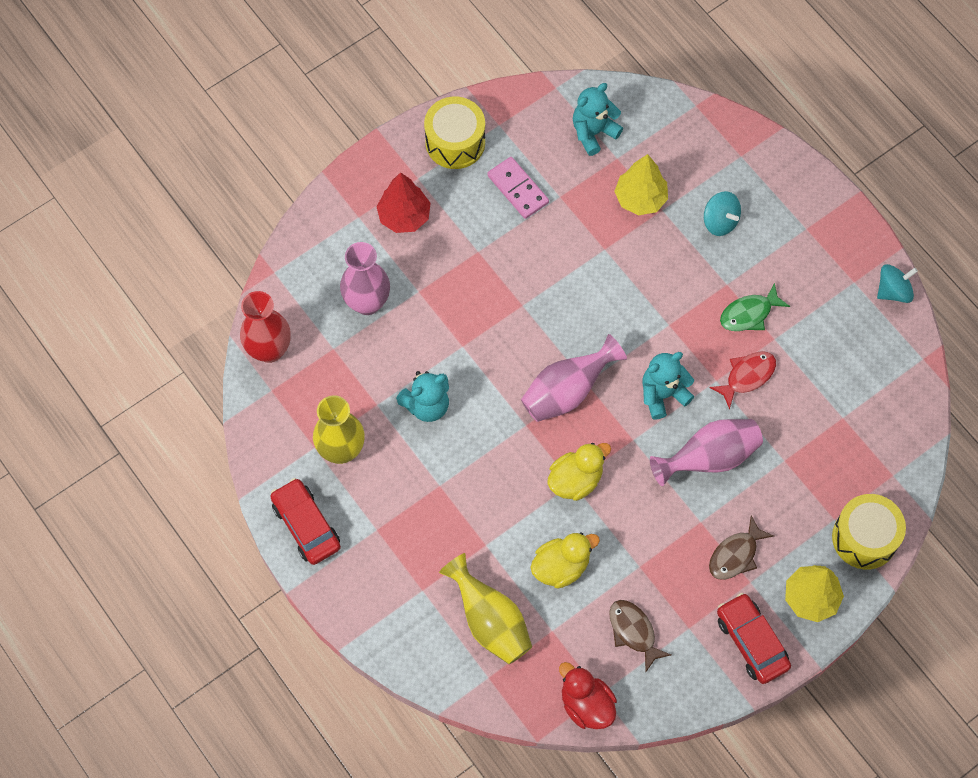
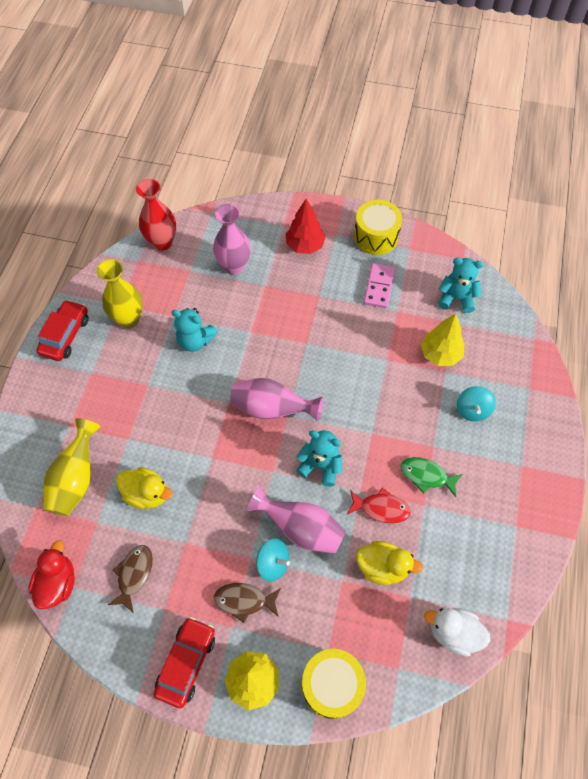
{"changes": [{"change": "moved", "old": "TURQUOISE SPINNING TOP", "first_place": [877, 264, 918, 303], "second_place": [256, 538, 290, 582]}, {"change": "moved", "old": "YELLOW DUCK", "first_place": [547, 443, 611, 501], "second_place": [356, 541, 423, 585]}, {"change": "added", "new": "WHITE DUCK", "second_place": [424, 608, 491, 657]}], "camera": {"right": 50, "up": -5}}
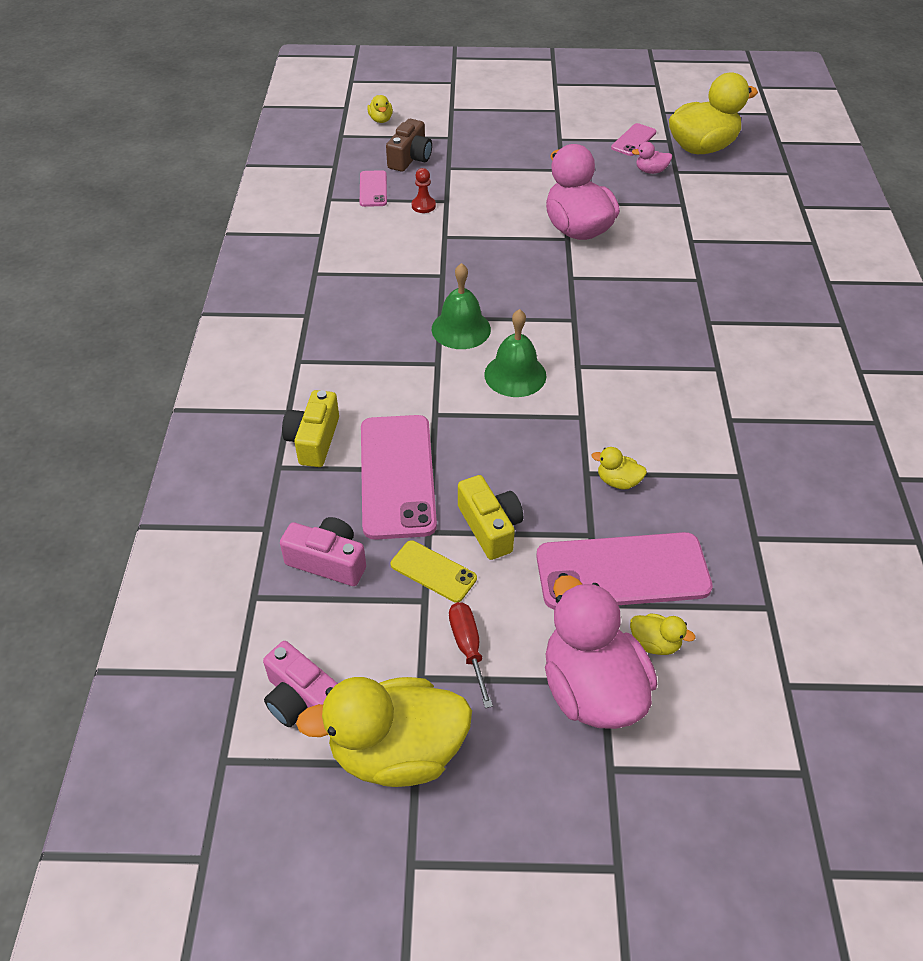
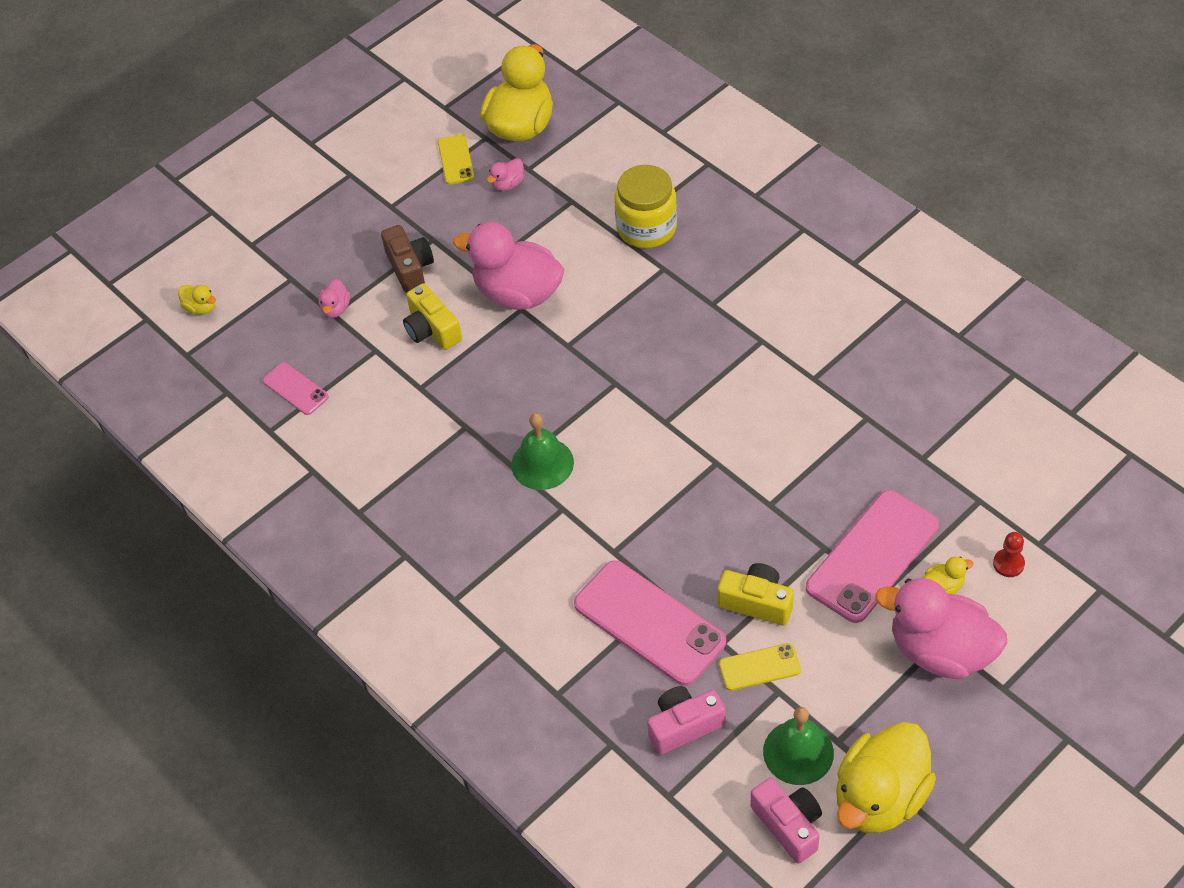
{"changes": [{"change": "moved", "old": "BROWN CAMERA", "first_place": [386, 119, 432, 172], "second_place": [381, 225, 434, 293]}, {"change": "recoloured", "old": "PINK PHONE", "new": "YELLOW PHONE", "first_place": [611, 123, 656, 156], "second_place": [438, 134, 474, 185]}, {"change": "moved", "old": "RED PAWN", "first_place": [412, 168, 436, 213], "second_place": [993, 532, 1025, 577]}, {"change": "moved", "old": "GREEN BELL", "first_place": [484, 309, 546, 397], "second_place": [763, 707, 834, 785]}, {"change": "moved", "old": "YELLOW CAMERA", "first_place": [282, 390, 339, 467], "second_place": [403, 283, 462, 350]}, {"change": "removed", "old": "YELLOW DUCK", "first_place": [591, 447, 647, 489]}, {"change": "removed", "old": "RED SCREWDRIVER", "first_place": [449, 602, 493, 708]}, {"change": "turned", "old": "PINK CAMERA", "first_place": [263, 641, 338, 727], "second_place": [750, 778, 822, 864], "degrees": -120}, {"change": "added", "new": "YELLOW JAR", "second_place": [614, 165, 677, 248]}, {"change": "added", "new": "PINK DUCK", "second_place": [318, 279, 350, 318]}], "camera": {"right": -40, "up": 5}}
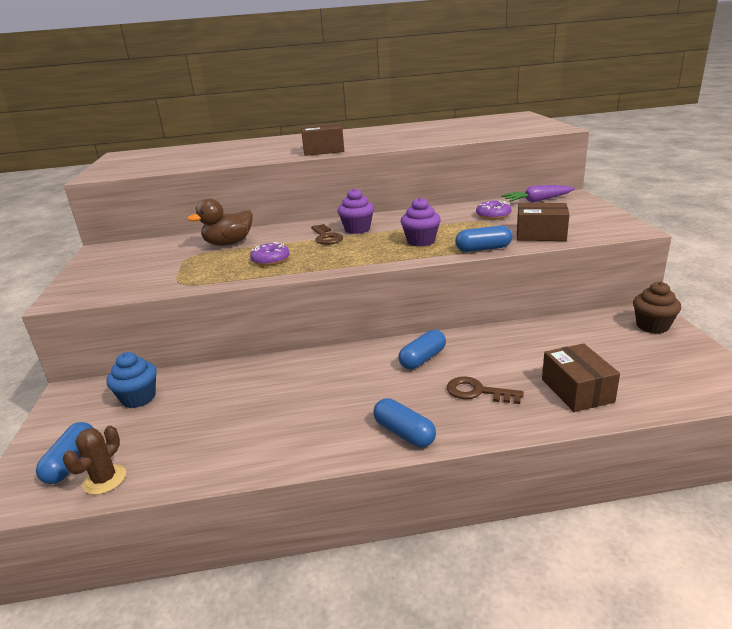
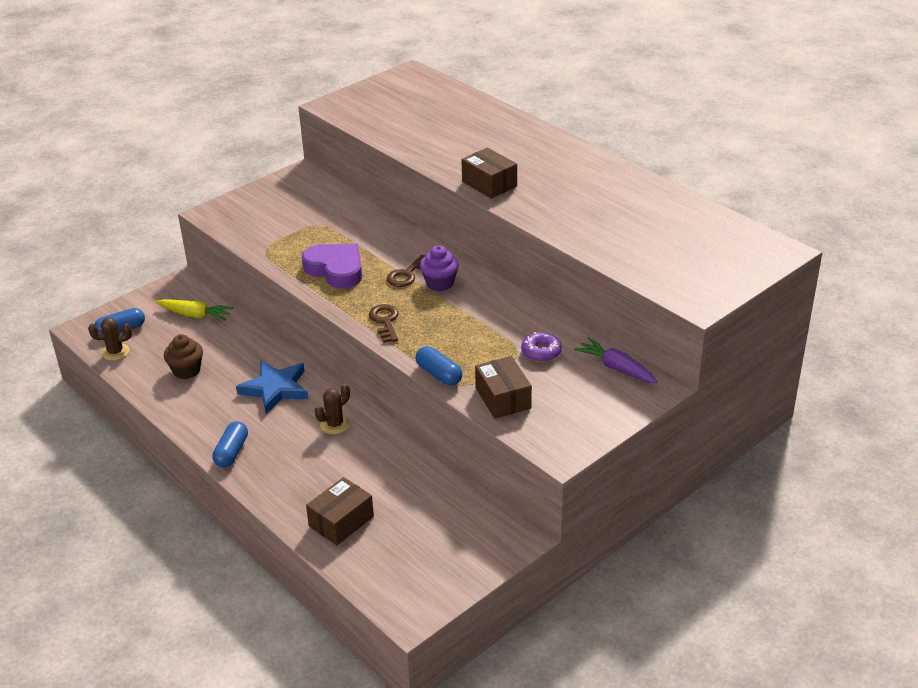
{"changes": [{"change": "removed", "old": "PURPLE CUPCAKE", "first_place": [401, 197, 441, 247]}, {"change": "removed", "old": "BROWN DUCK", "first_place": [188, 198, 253, 246]}, {"change": "replaced", "old": "PURPLE DONUT", "new": "PURPLE HEART", "first_place": [250, 242, 289, 266], "second_place": [302, 243, 362, 288]}, {"change": "moved", "old": "BROWN CUPCAKE", "first_place": [633, 281, 681, 333], "second_place": [164, 334, 203, 379]}, {"change": "replaced", "old": "BLUE CAPSULE", "new": "BROWN CACTUS", "first_place": [398, 329, 446, 369], "second_place": [315, 384, 350, 434]}, {"change": "replaced", "old": "BLUE CUPCAKE", "new": "YELLOW CARROT", "first_place": [106, 352, 157, 408], "second_place": [156, 299, 234, 320]}, {"change": "moved", "old": "BROWN KEY", "first_place": [447, 376, 524, 404], "second_place": [369, 304, 399, 343]}, {"change": "added", "new": "BLUE STAR", "second_place": [236, 361, 308, 414]}], "camera": {"right": 55, "up": 10}}
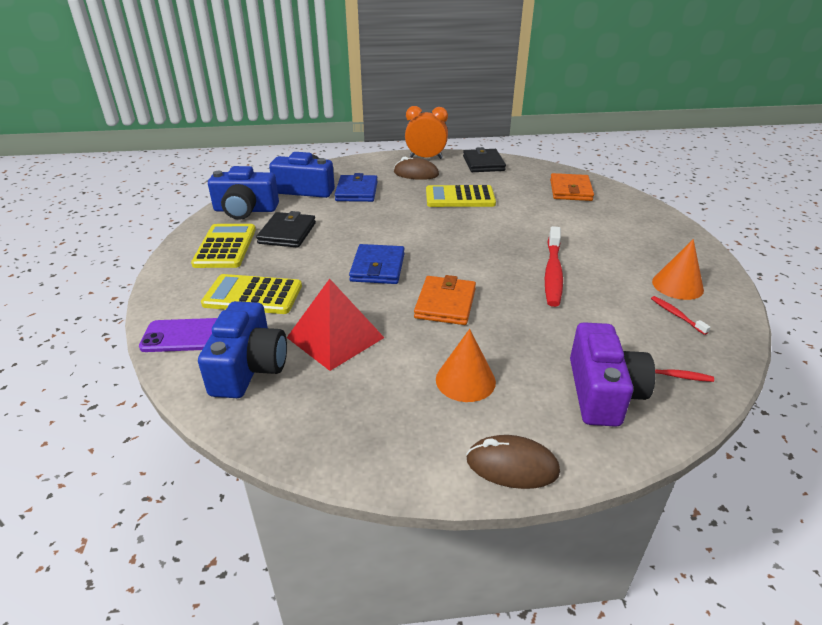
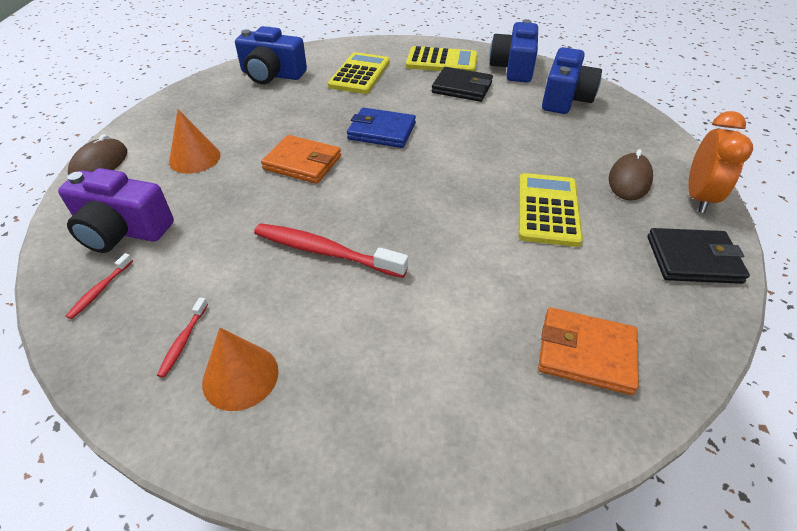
{"changes": [{"change": "removed", "old": "BLUE WALLET", "first_place": [335, 173, 378, 202]}, {"change": "removed", "old": "RED PYRAMID", "first_place": [287, 279, 384, 371]}, {"change": "turned", "old": "RED TOOTHBRUSH", "first_place": [651, 296, 711, 335], "second_place": [157, 297, 208, 378], "degrees": 120}, {"change": "removed", "old": "PURPLE PHONE", "first_place": [139, 318, 217, 352]}], "camera": {"right": 100, "up": 10}}
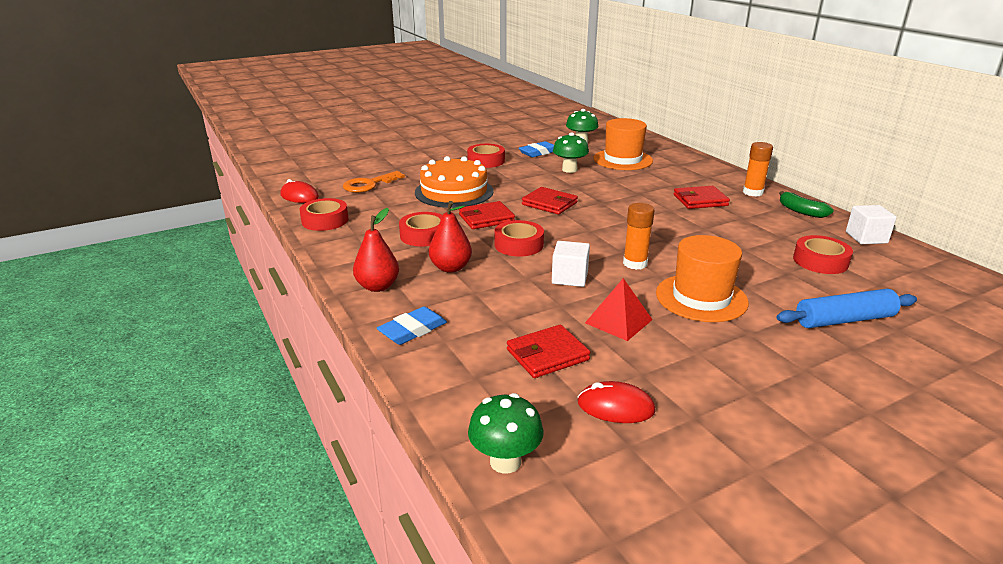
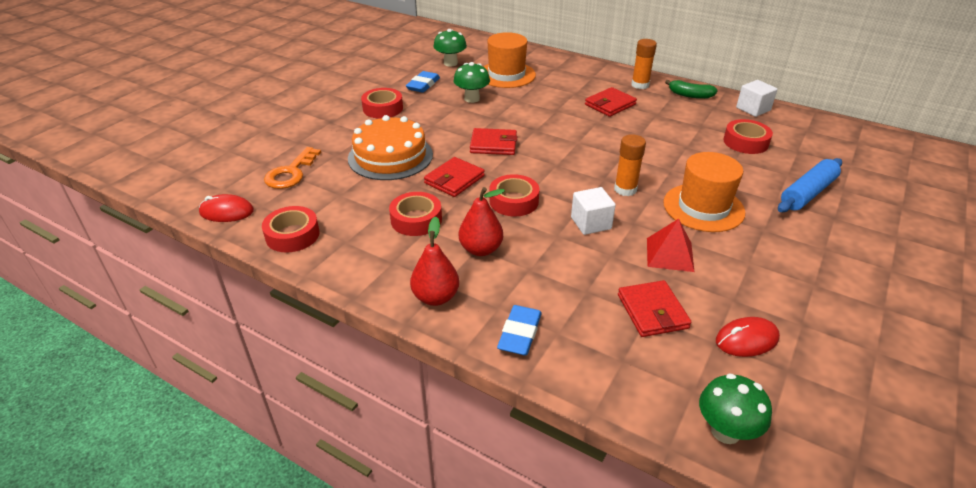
{"changes": [{"change": "turned", "old": "RED WALLET", "first_place": [507, 325, 590, 378], "second_place": [618, 280, 692, 337], "degrees": -45}], "camera": {"right": -30, "up": 10}}
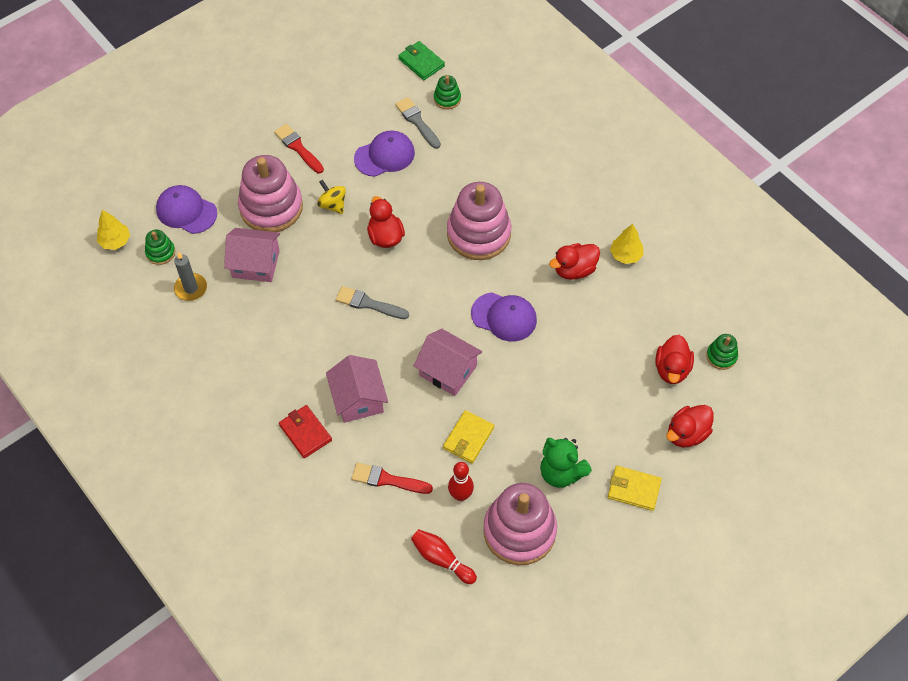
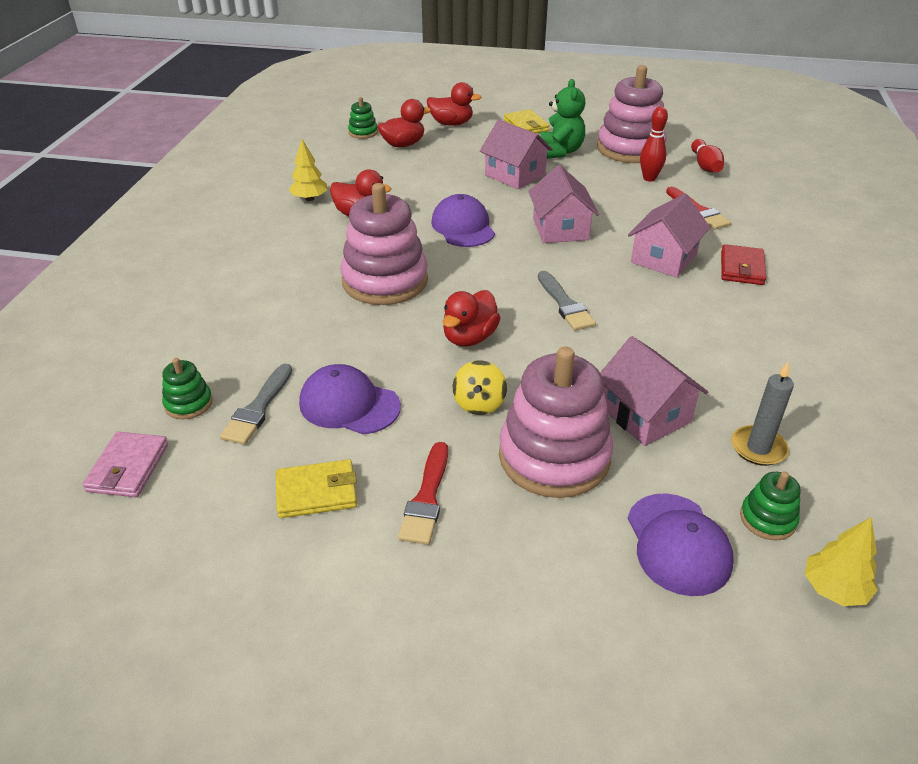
{"changes": [{"change": "recoloured", "old": "GREEN WALLET", "new": "PINK WALLET", "first_place": [398, 41, 445, 80], "second_place": [82, 432, 168, 497]}, {"change": "moved", "old": "YELLOW WALLET", "first_place": [443, 410, 494, 463], "second_place": [276, 459, 357, 518]}, {"change": "added", "new": "PINK HOUSE", "second_place": [480, 119, 553, 189]}], "camera": {"right": -130, "up": -20}}
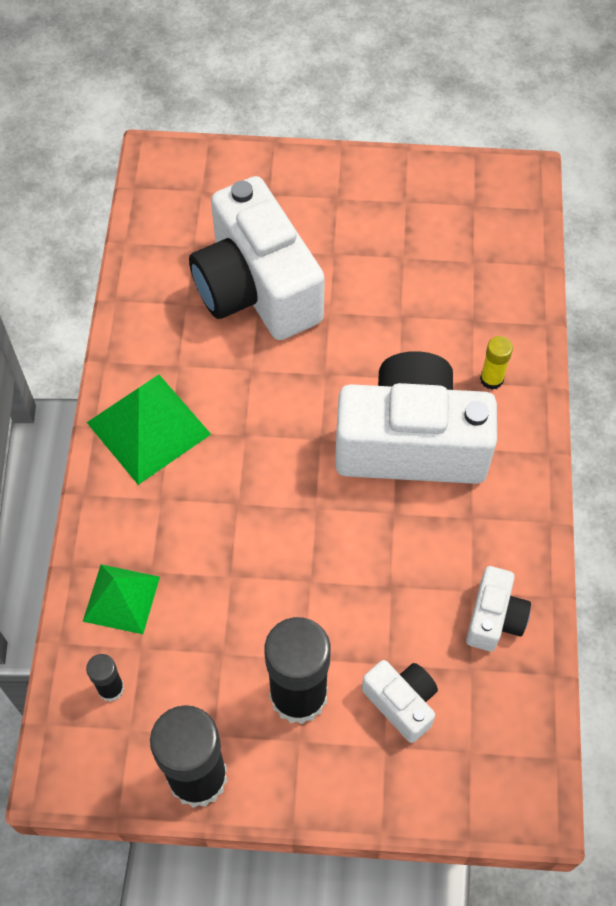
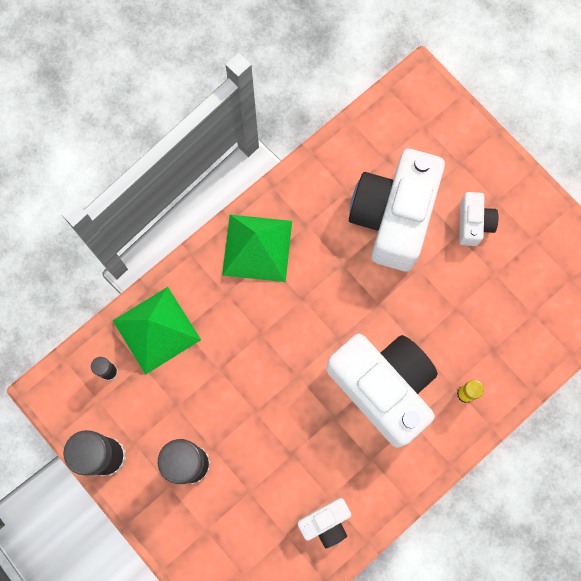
{"changes": [{"change": "resized", "old": "GREEN PYRAMID", "first_place": [83, 564, 160, 634], "second_place": [113, 287, 201, 375], "factor": 1.54}, {"change": "moved", "old": "WHITE CAMERA", "first_place": [362, 660, 438, 743], "second_place": [459, 192, 498, 246]}], "camera": {"right": 45, "up": 15}}
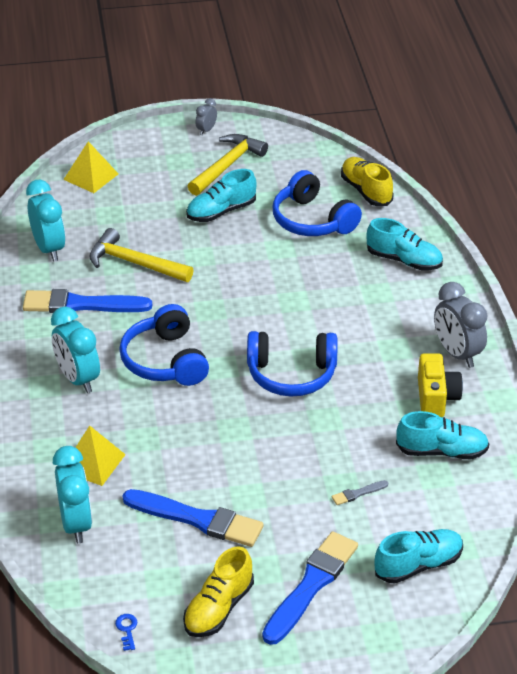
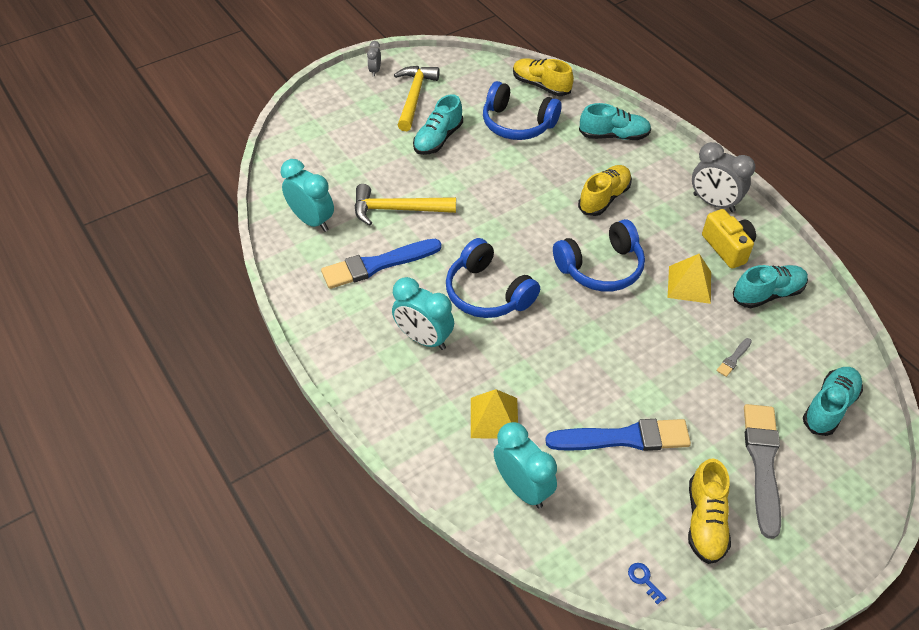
{"changes": [{"change": "moved", "old": "YELLOW PYRAMID", "first_place": [63, 141, 118, 193], "second_place": [668, 254, 711, 304]}, {"change": "recoloured", "old": "BLUE BRUSH", "new": "GREY BRUSH", "first_place": [262, 531, 358, 645], "second_place": [744, 404, 781, 539]}, {"change": "added", "new": "YELLOW SHOE", "second_place": [578, 165, 632, 216]}], "camera": {"right": -25, "up": 10}}
